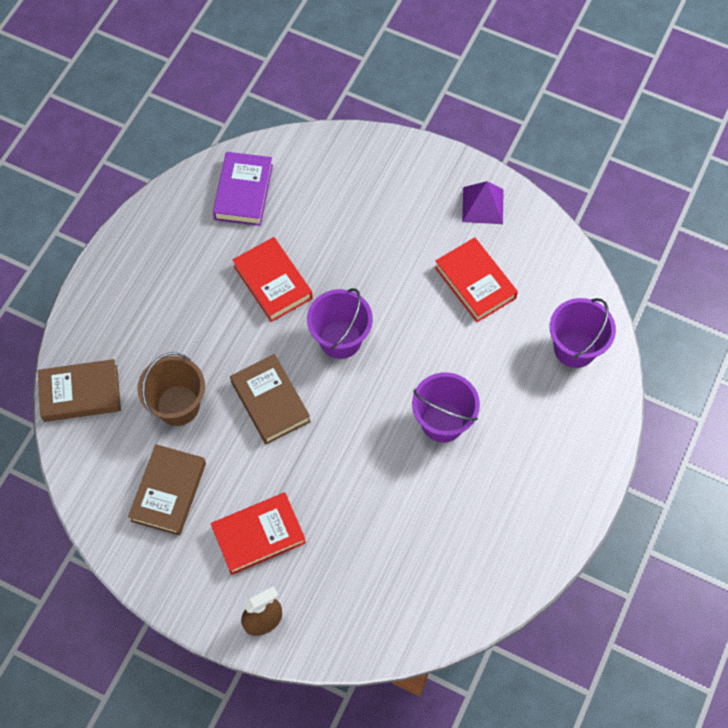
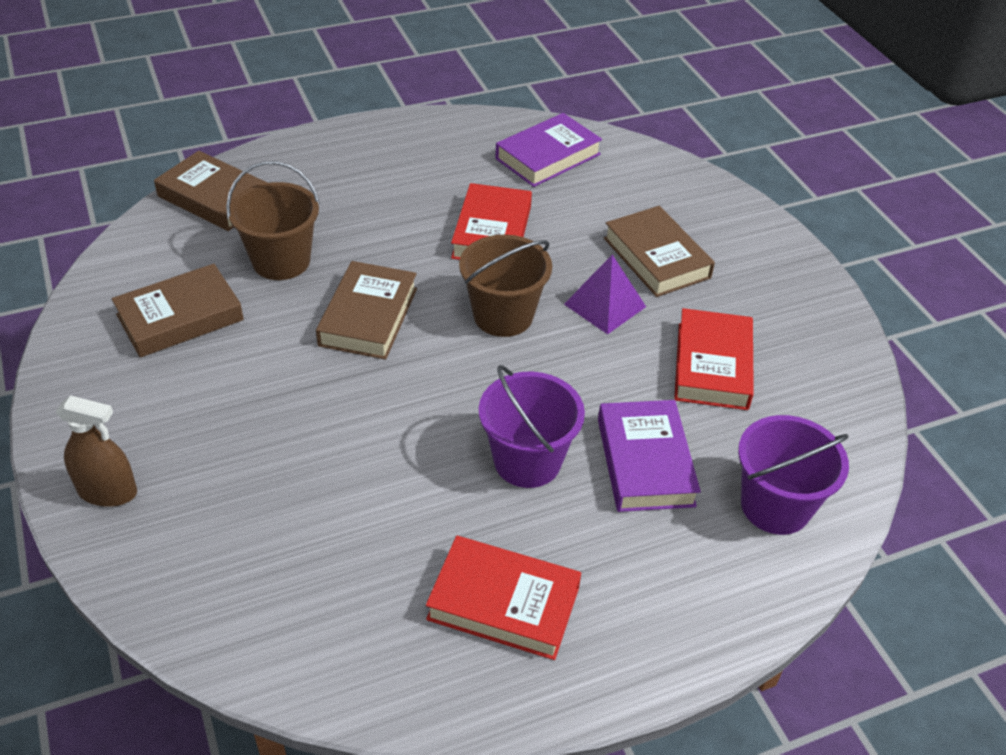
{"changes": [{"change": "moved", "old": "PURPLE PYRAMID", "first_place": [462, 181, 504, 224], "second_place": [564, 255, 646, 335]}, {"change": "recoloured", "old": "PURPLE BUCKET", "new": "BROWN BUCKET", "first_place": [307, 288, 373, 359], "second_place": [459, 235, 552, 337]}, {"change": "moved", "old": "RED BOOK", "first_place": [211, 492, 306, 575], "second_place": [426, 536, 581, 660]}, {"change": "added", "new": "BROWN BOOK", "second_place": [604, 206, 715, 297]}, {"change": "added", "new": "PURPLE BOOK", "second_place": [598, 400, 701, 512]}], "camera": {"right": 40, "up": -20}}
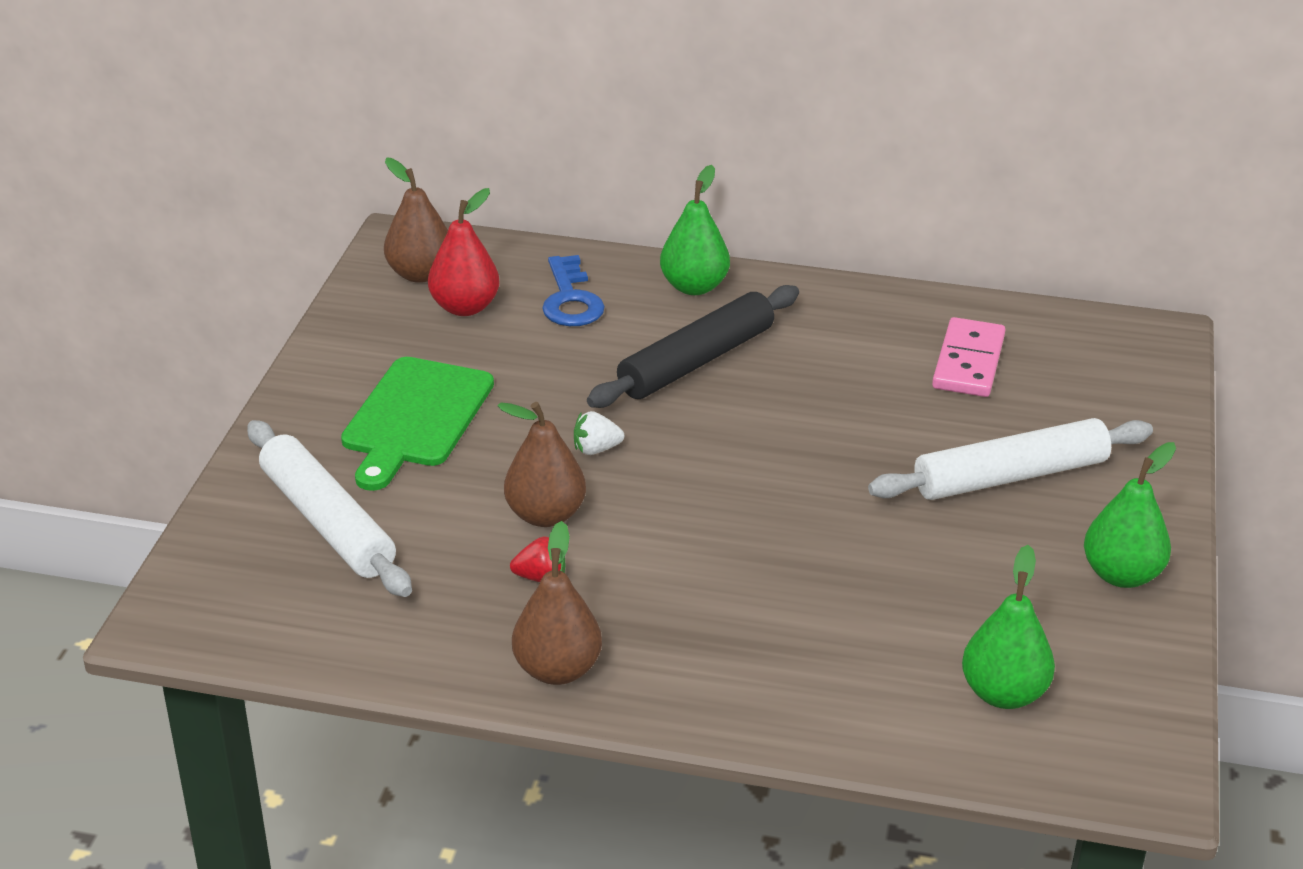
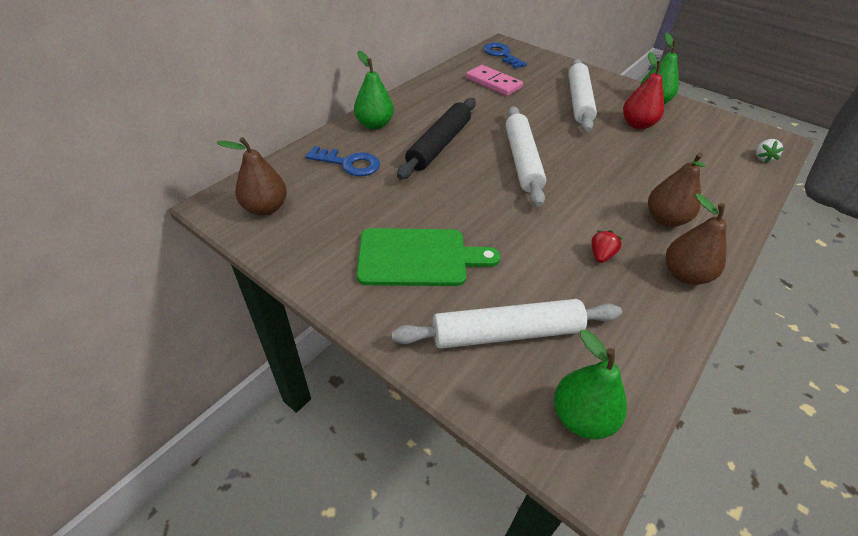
{"changes": [{"change": "moved", "old": "RED PEAR", "first_place": [428, 188, 499, 316], "second_place": [623, 52, 664, 129]}, {"change": "turned", "old": "BLACK ROLLING PIN", "first_place": [587, 285, 799, 408], "second_place": [397, 98, 476, 180], "degrees": 45}, {"change": "turned", "old": "GREEN CUTTING BOARD", "first_place": [341, 357, 494, 491], "second_place": [357, 228, 501, 286], "degrees": -45}, {"change": "moved", "old": "BROWN PEAR", "first_place": [497, 402, 586, 527], "second_place": [648, 152, 706, 227]}, {"change": "moved", "old": "WHITE STRAWBERRY", "first_place": [574, 411, 624, 455], "second_place": [756, 139, 784, 163]}, {"change": "moved", "old": "GREEN PEAR", "first_place": [962, 545, 1055, 709], "second_place": [554, 330, 627, 439]}, {"change": "added", "new": "BLUE KEY", "second_place": [483, 43, 527, 69]}, {"change": "added", "new": "WHITE ROLLING PIN", "second_place": [505, 106, 546, 207]}], "camera": {"right": -65, "up": 10}}
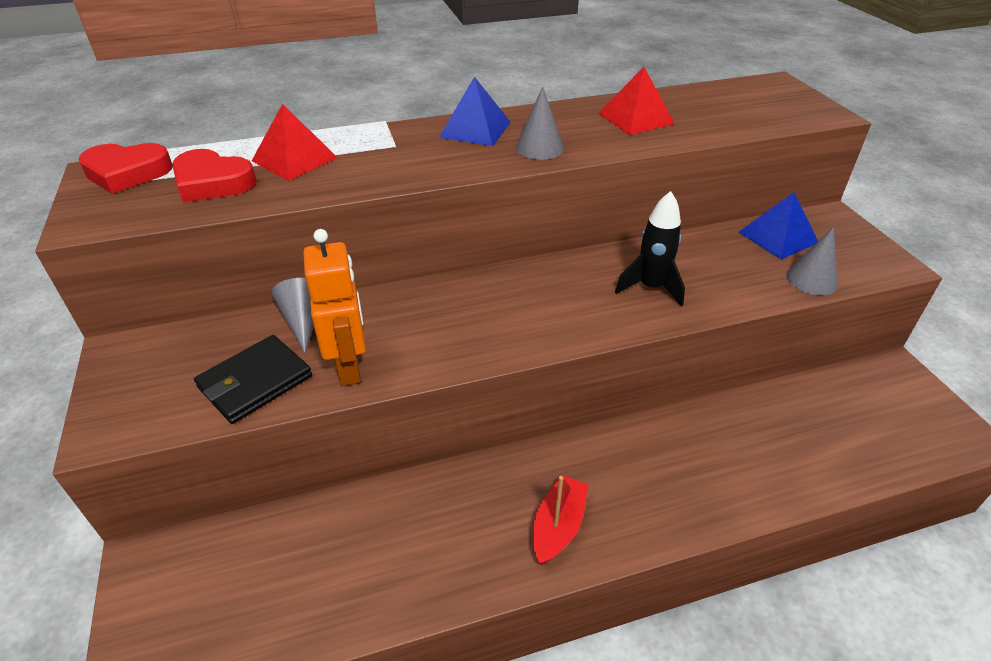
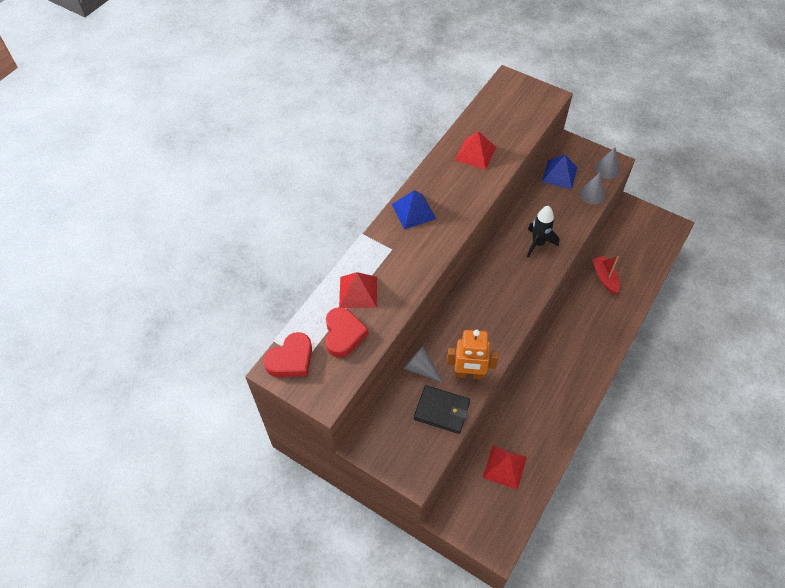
{"changes": [{"change": "moved", "old": "GREY CONE", "first_place": [516, 86, 564, 160], "second_place": [595, 147, 620, 179]}, {"change": "turned", "old": "RED HEART", "first_place": [172, 149, 256, 203], "second_place": [325, 307, 368, 358], "degrees": -75}, {"change": "turned", "old": "ORANGE ROBOT", "first_place": [303, 229, 366, 386], "second_place": [447, 330, 499, 379], "degrees": 150}, {"change": "turned", "old": "BLACK WALLET", "first_place": [194, 335, 312, 424], "second_place": [414, 385, 470, 434], "degrees": -75}, {"change": "moved", "old": "RED BOAT", "first_place": [533, 475, 589, 565], "second_place": [592, 256, 620, 294]}, {"change": "added", "new": "RED PYRAMID", "second_place": [483, 446, 527, 490]}], "camera": {"right": -40, "up": 15}}
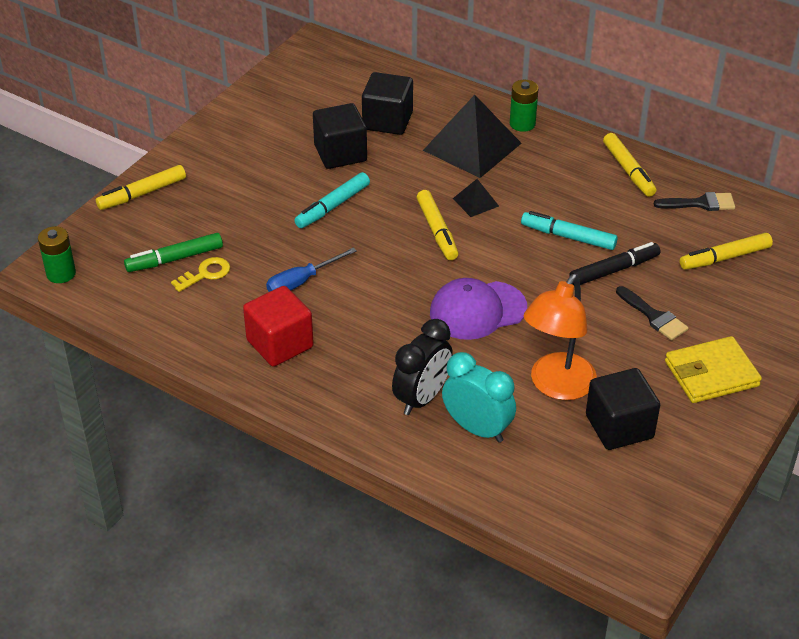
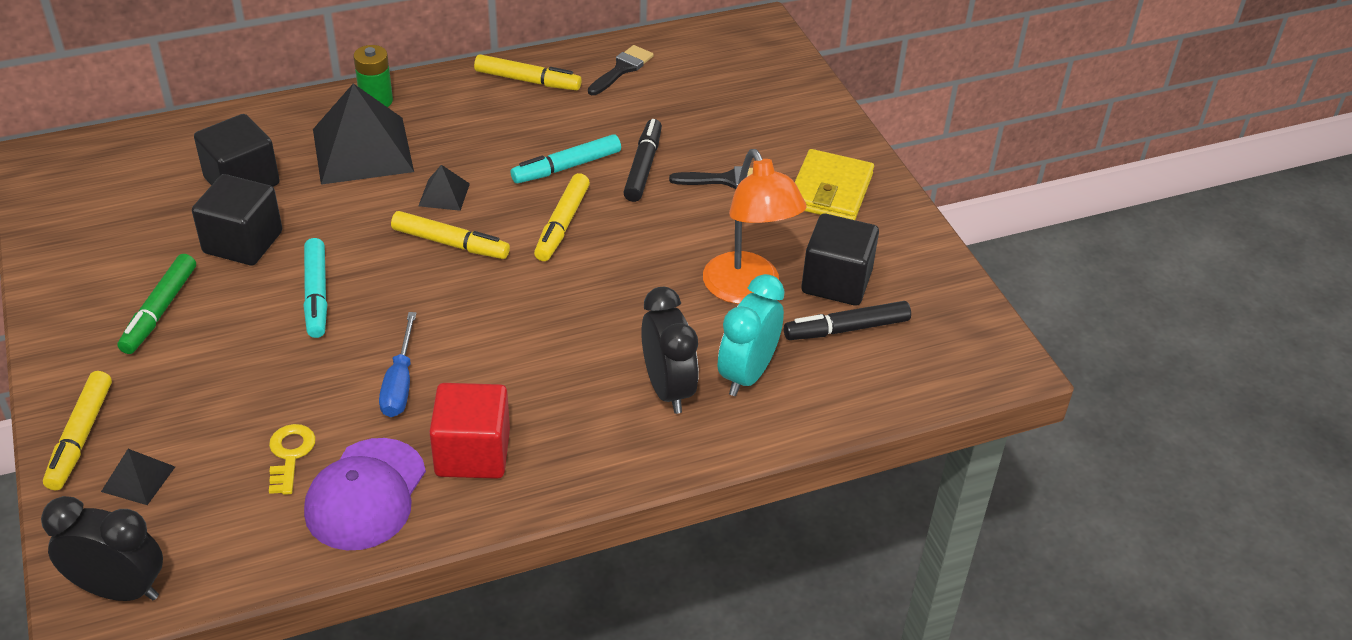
{"changes": [{"change": "replaced", "old": "GREEN BATTERY", "new": "BLACK CLOCK", "first_place": [38, 226, 76, 283], "second_place": [41, 496, 163, 601]}, {"change": "moved", "old": "GREEN MARKER", "first_place": [124, 233, 223, 272], "second_place": [117, 254, 196, 354]}, {"change": "moved", "old": "YELLOW MARKER", "first_place": [680, 233, 773, 270], "second_place": [534, 173, 590, 261]}, {"change": "moved", "old": "PURPLE CAP", "first_place": [430, 278, 527, 340], "second_place": [304, 438, 426, 550]}, {"change": "turned", "old": "TURQUOISE CLOCK", "first_place": [442, 352, 516, 442], "second_place": [718, 274, 785, 396], "degrees": -45}, {"change": "added", "new": "BLACK MARKER", "second_place": [784, 301, 911, 340]}, {"change": "added", "new": "BLACK PYRAMID", "second_place": [101, 449, 175, 505]}], "camera": {"right": -55, "up": 0}}
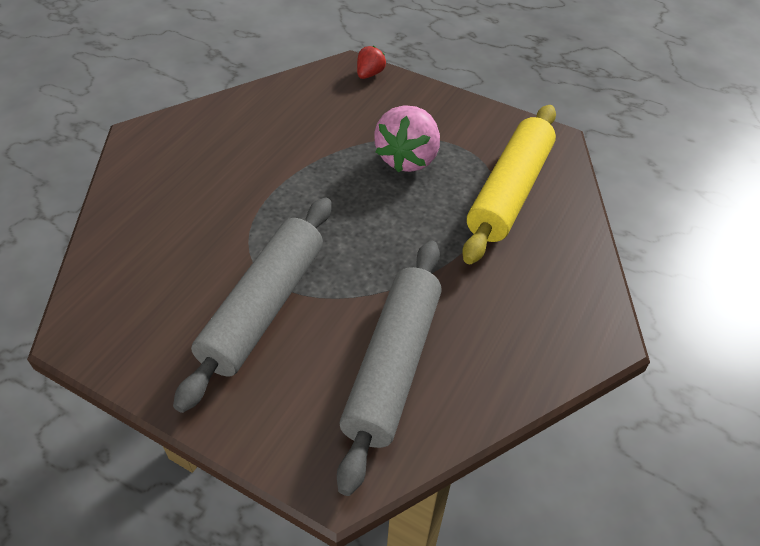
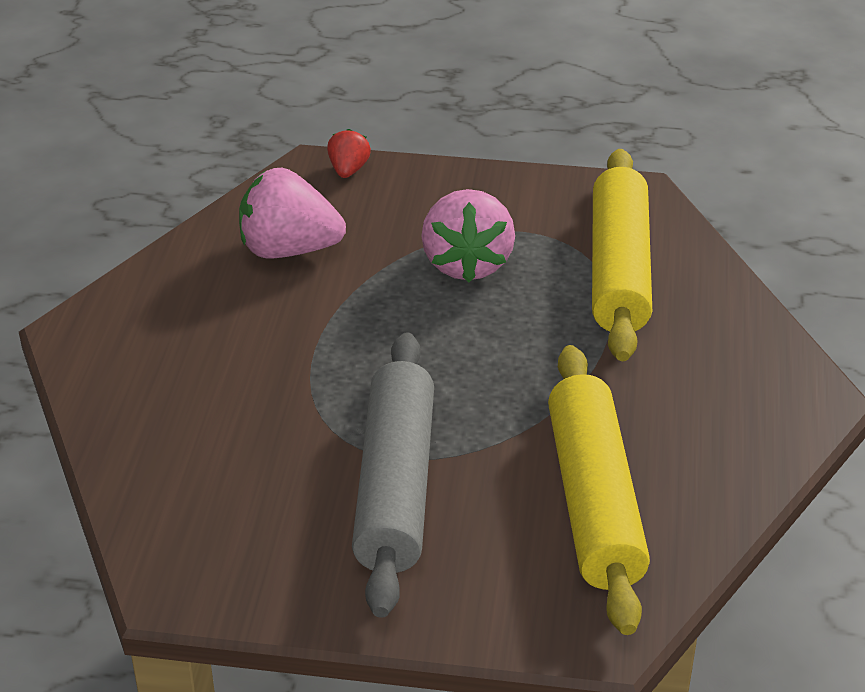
{"changes": [{"change": "recoloured", "old": "GREY ROLLING PIN", "new": "YELLOW ROLLING PIN", "first_place": [337, 241, 442, 496], "second_place": [548, 345, 650, 635]}, {"change": "added", "new": "PINK STRAWBERRY", "second_place": [239, 168, 346, 258]}], "camera": {"right": -20, "up": -10}}
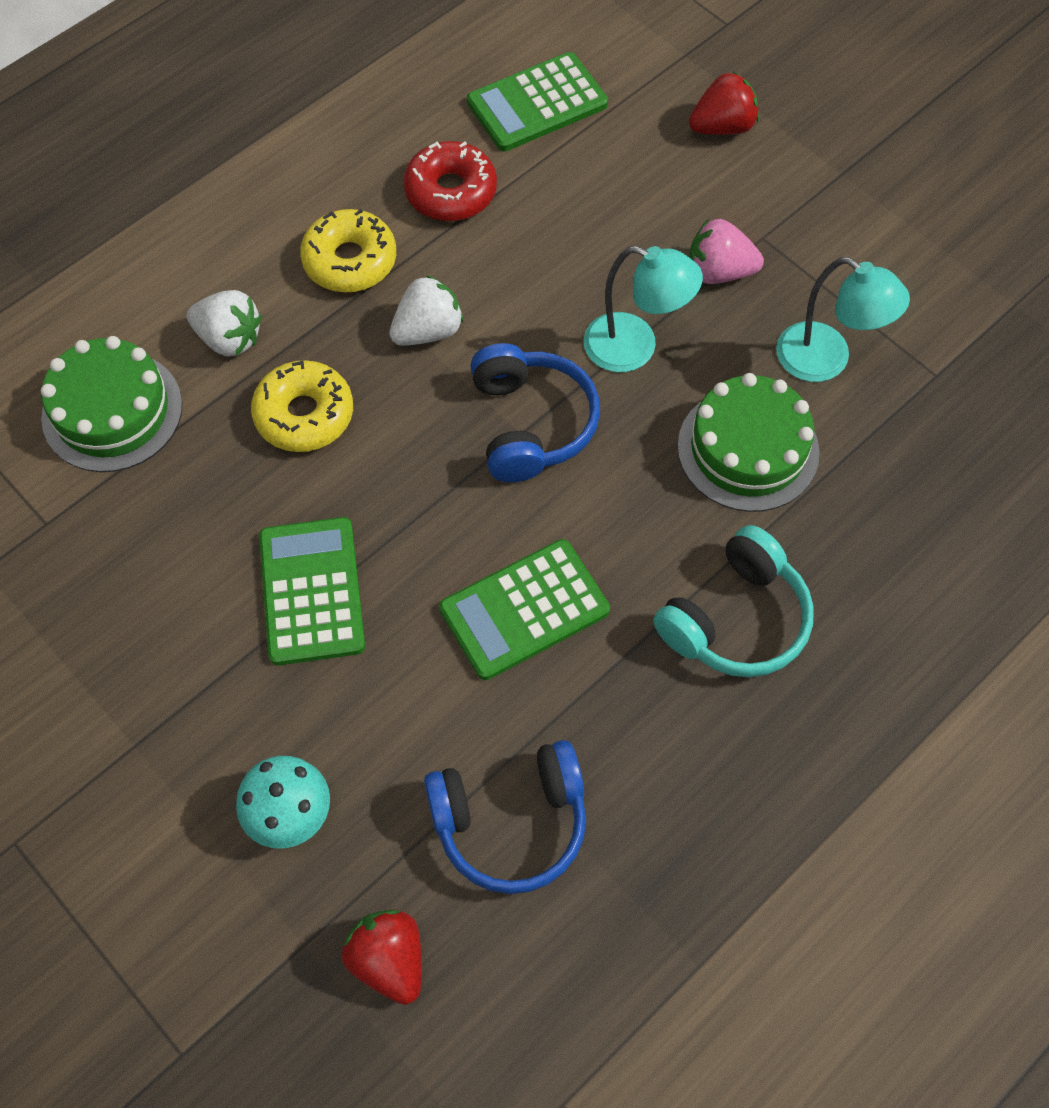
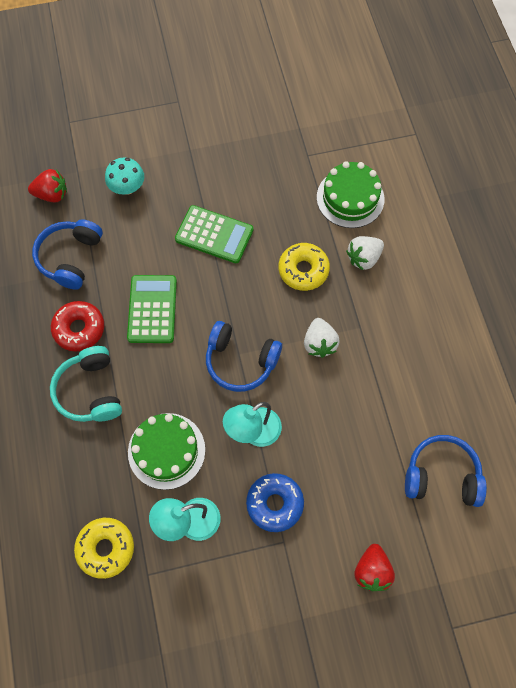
{"changes": [{"change": "replaced", "old": "GREEN CALCULATOR", "new": "BLUE HEADPHONES", "first_place": [467, 52, 608, 151], "second_place": [405, 435, 487, 507]}, {"change": "moved", "old": "RED DONUT", "first_place": [403, 141, 497, 221], "second_place": [51, 301, 104, 352]}, {"change": "moved", "old": "YELLOW DONUT", "first_place": [300, 209, 396, 292], "second_place": [74, 518, 134, 579]}, {"change": "replaced", "old": "PINK STRAWBERRY", "new": "BLUE DONUT", "first_place": [689, 219, 764, 284], "second_place": [246, 473, 304, 532]}], "camera": {"right": 120, "up": 5}}
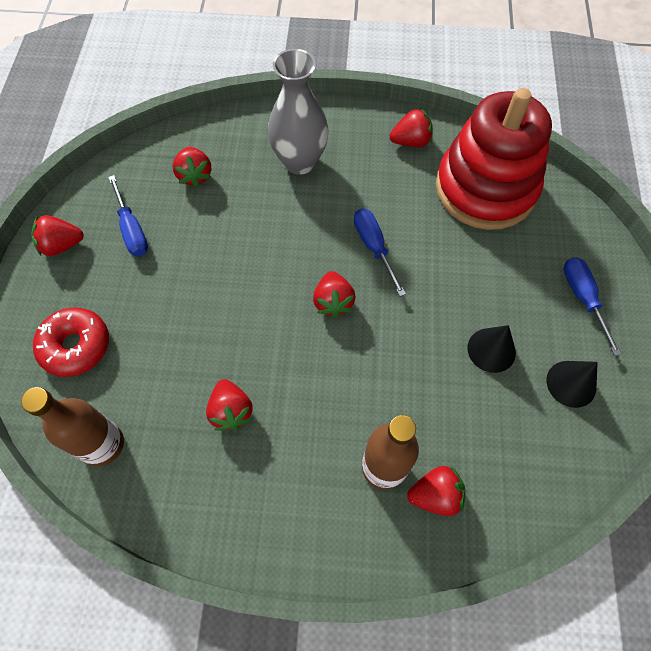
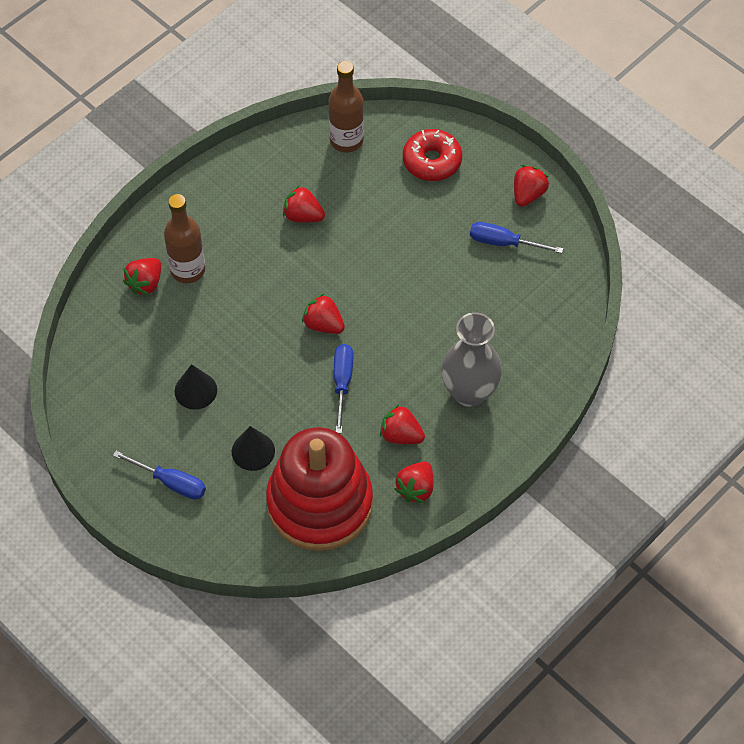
{"changes": [{"change": "moved", "old": "RED STRAWBERRY", "first_place": [172, 147, 212, 188], "second_place": [380, 404, 425, 444]}, {"change": "turned", "old": "BLUE SCREWDRIVER", "first_place": [354, 209, 406, 297], "second_place": [334, 344, 353, 433], "degrees": -105}, {"change": "moved", "old": "BLACK CONE", "first_place": [547, 361, 598, 408], "second_place": [232, 426, 275, 471]}], "camera": {"right": 130, "up": -5}}
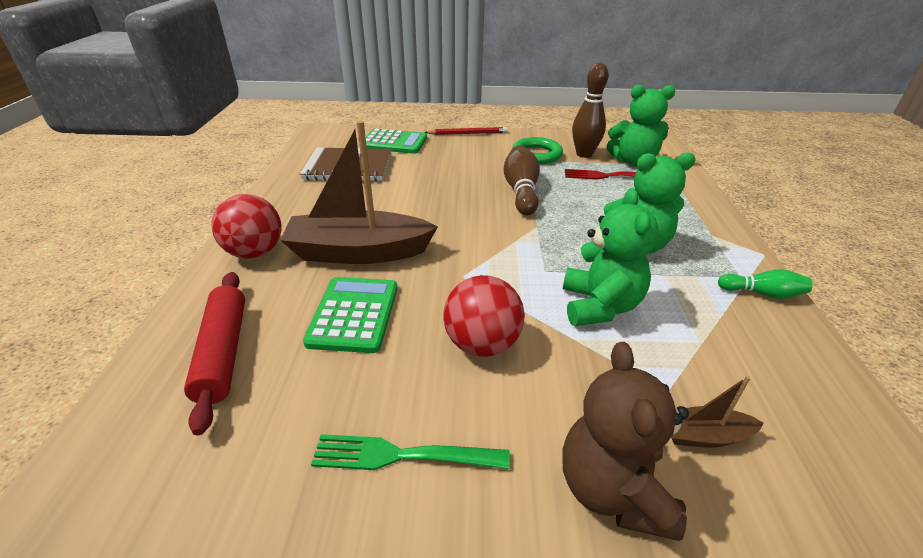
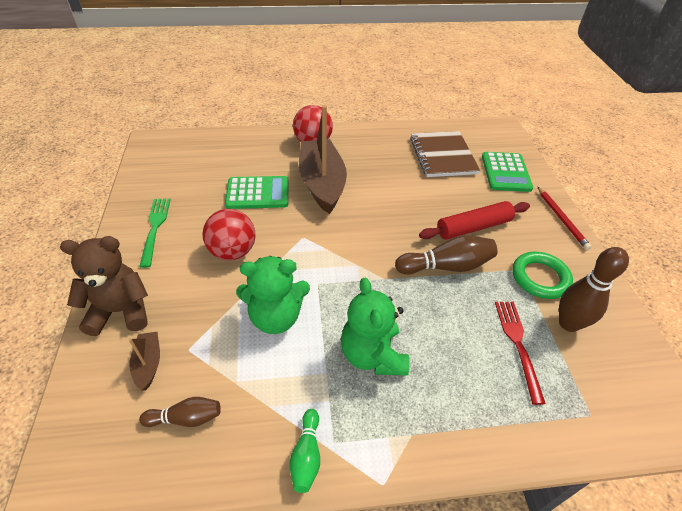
{"changes": [{"change": "removed", "old": "GREEN TEDDY BEAR", "first_place": [606, 84, 675, 167]}, {"change": "moved", "old": "RED ROLLING PIN", "first_place": [184, 272, 245, 435], "second_place": [419, 201, 530, 240]}, {"change": "added", "new": "BROWN BOWLING PIN", "second_place": [139, 397, 221, 427]}], "camera": {"right": 80, "up": 10}}
